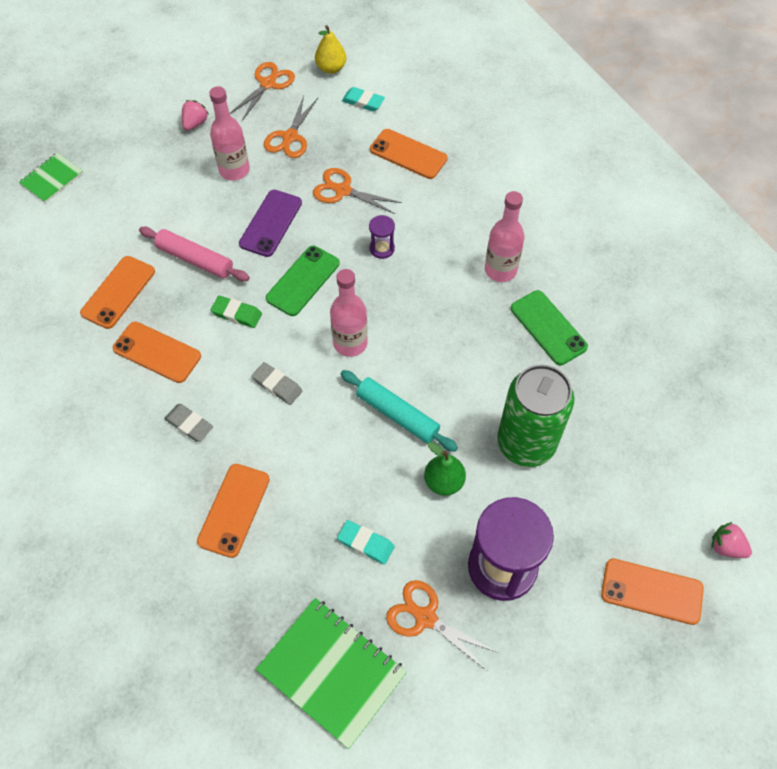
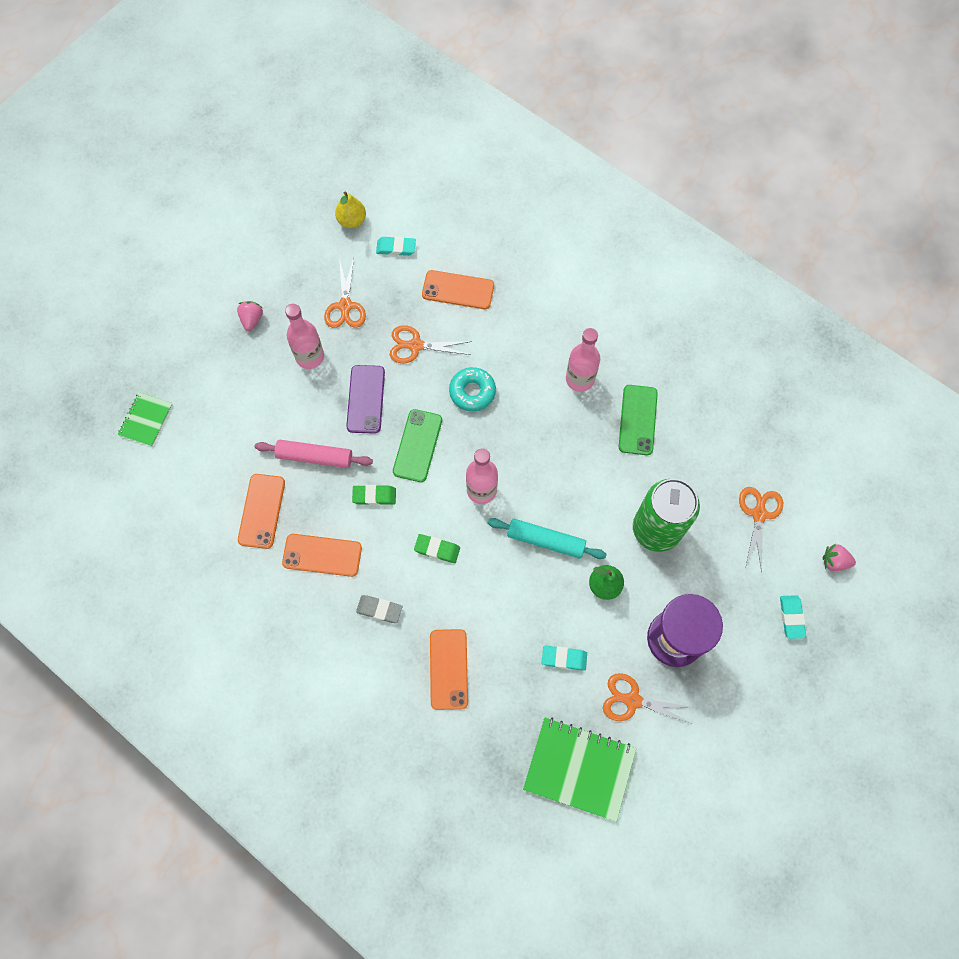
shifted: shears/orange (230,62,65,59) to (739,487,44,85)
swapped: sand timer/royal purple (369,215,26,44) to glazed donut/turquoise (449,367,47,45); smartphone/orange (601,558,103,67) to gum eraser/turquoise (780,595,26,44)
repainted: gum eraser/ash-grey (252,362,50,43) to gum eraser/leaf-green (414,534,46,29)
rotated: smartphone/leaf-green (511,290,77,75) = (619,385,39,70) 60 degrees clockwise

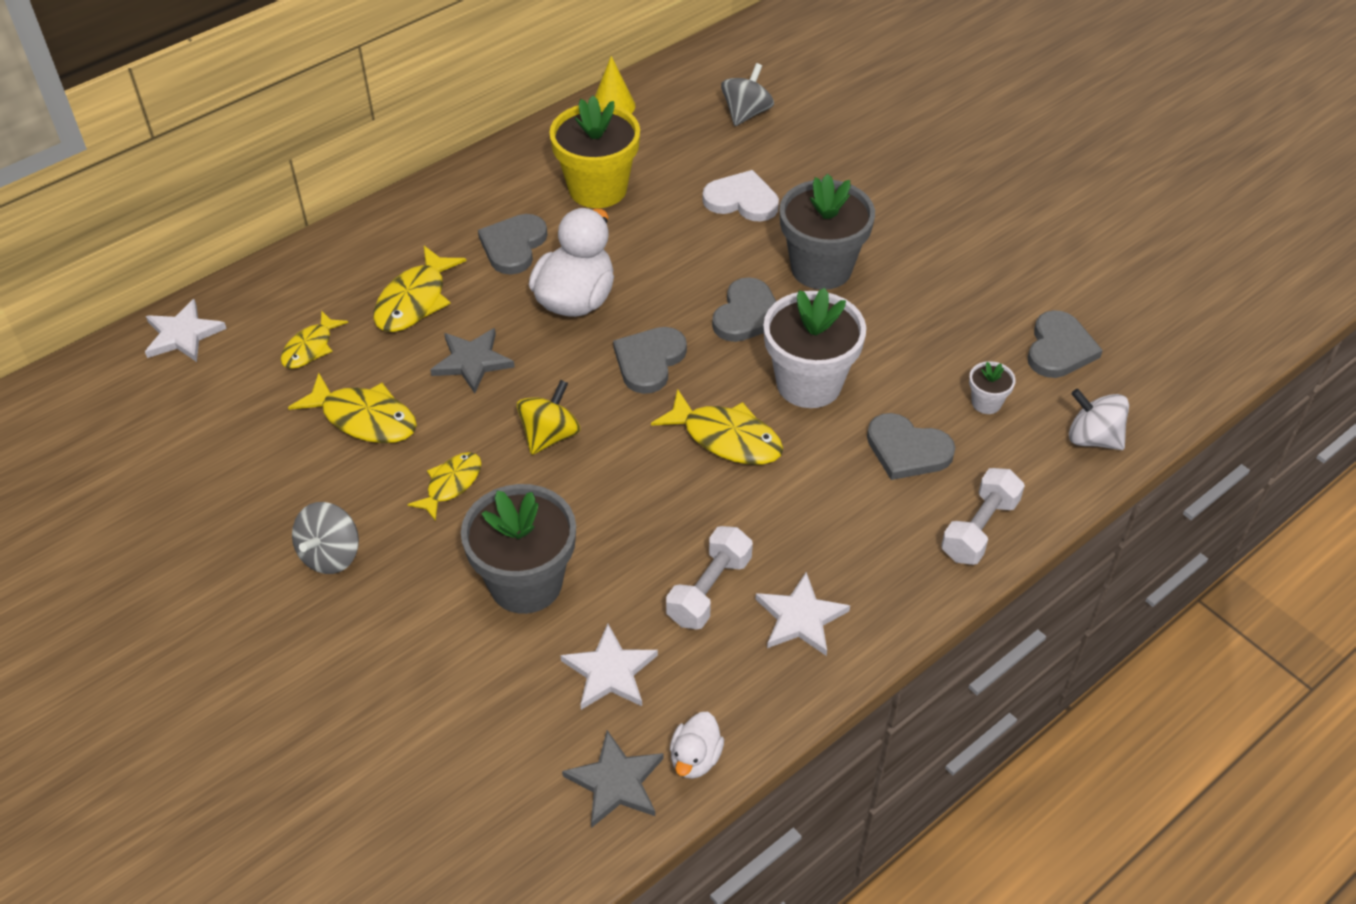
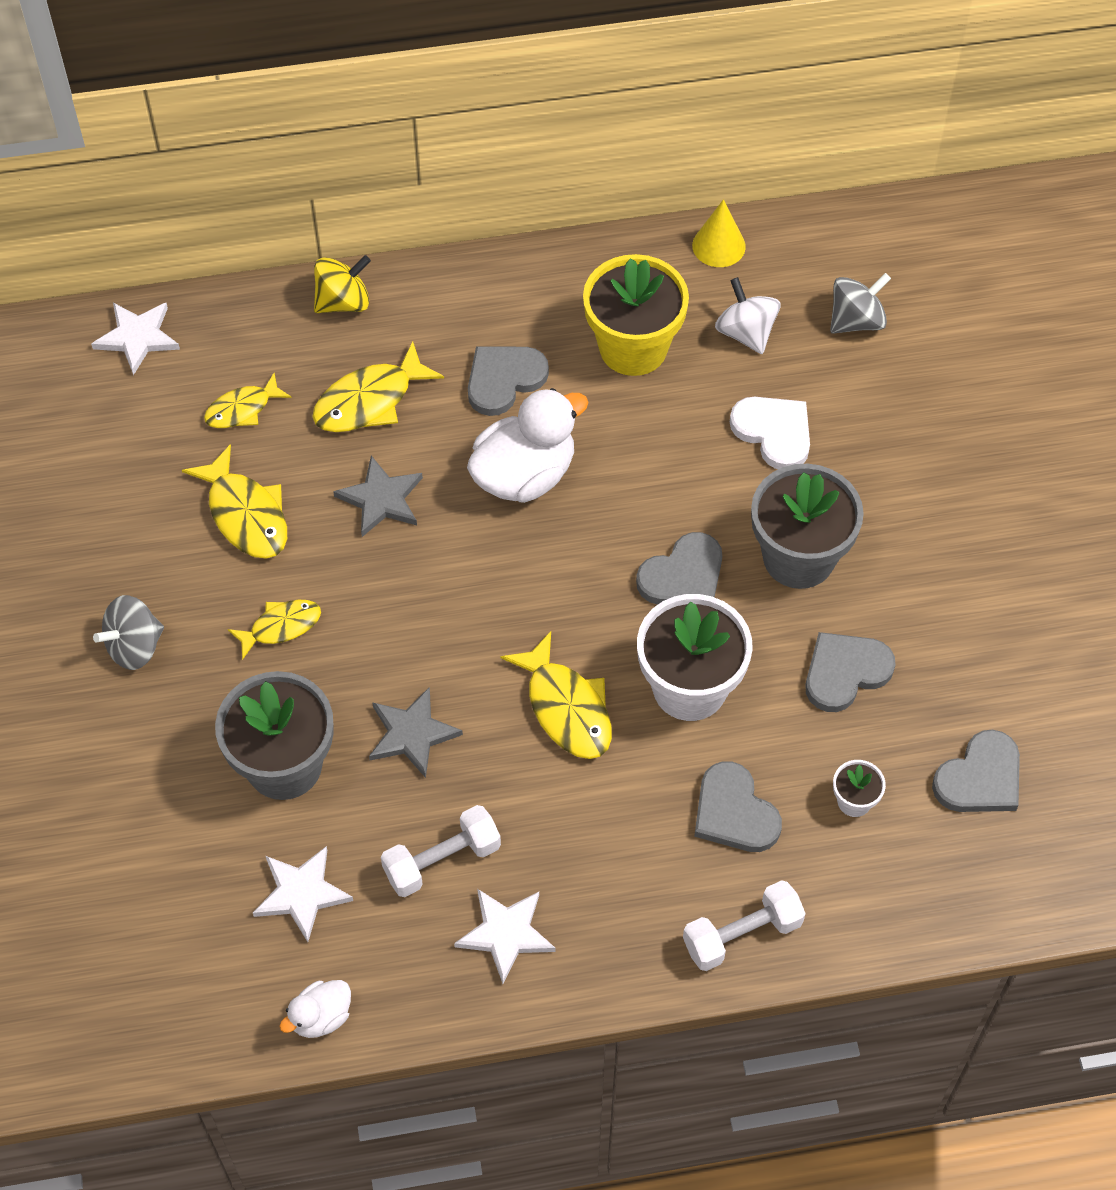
shifted: whirligig/golden (516,380,65,75) to (314,255,57,58); star shape/ash-grey (562,730,102,98) to (369,687,94,91); love heart/ash-grey (613,327,74,67) to (805,632,91,80); whirligig/pure white (1069,389,60,61) to (715,277,66,77)

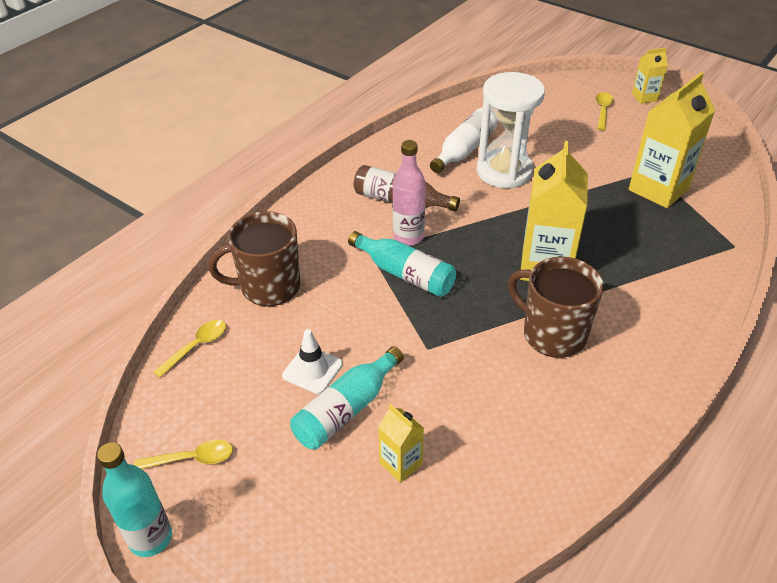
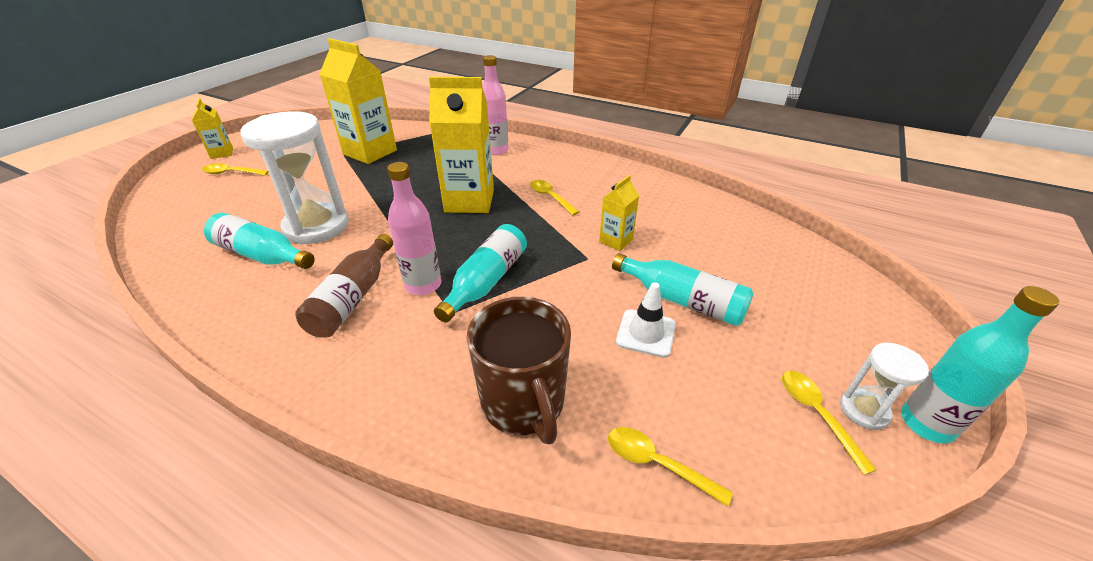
new: flask/rosy (482,55,26,100); sand timer/pure white (840,343,89,87)
shifted: juice carton/golden (378,404,46,79) to (599,175,40,76)
swapped: mug/dark brown (508,257,96,101) to teaspoon/golden (530,180,49,35)
repainted: flask/pure white (430,108,67,65) to flask/turquoise (204,213,111,56)

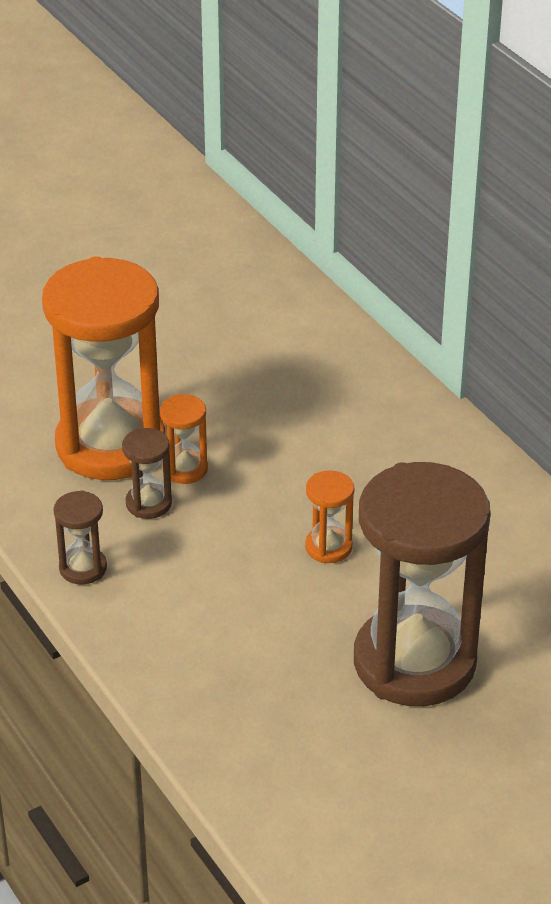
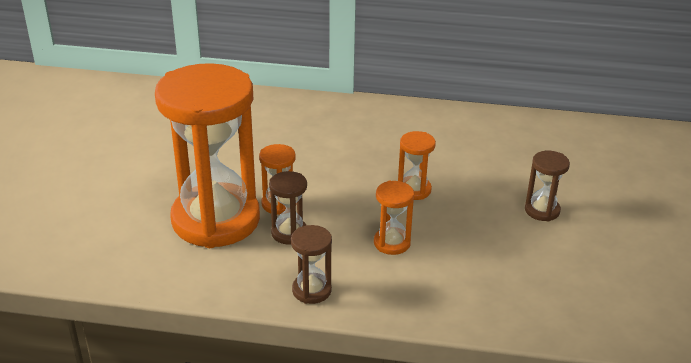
new: sand timer/orange (374,181,40,74)
scaled: sand timer/dark brown (354,462,136,244) = (525,151,45,70) x0.41

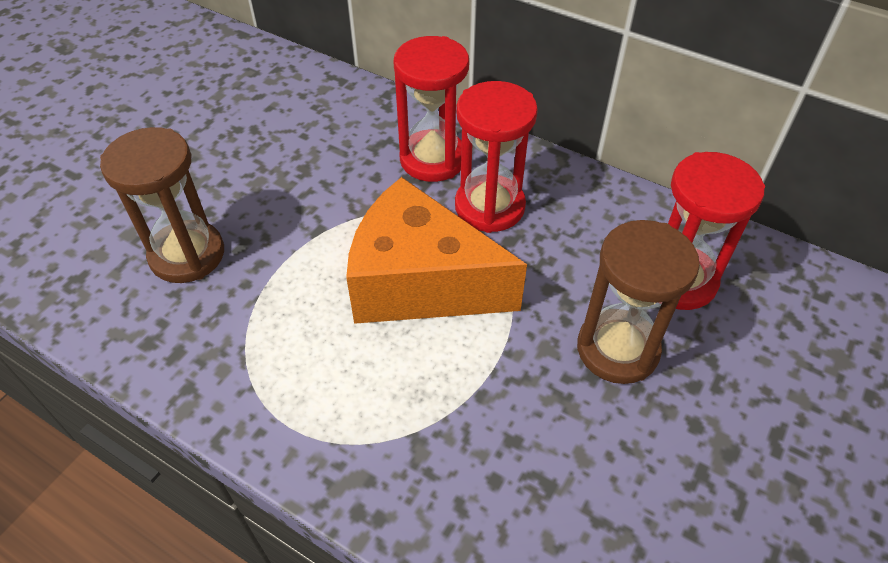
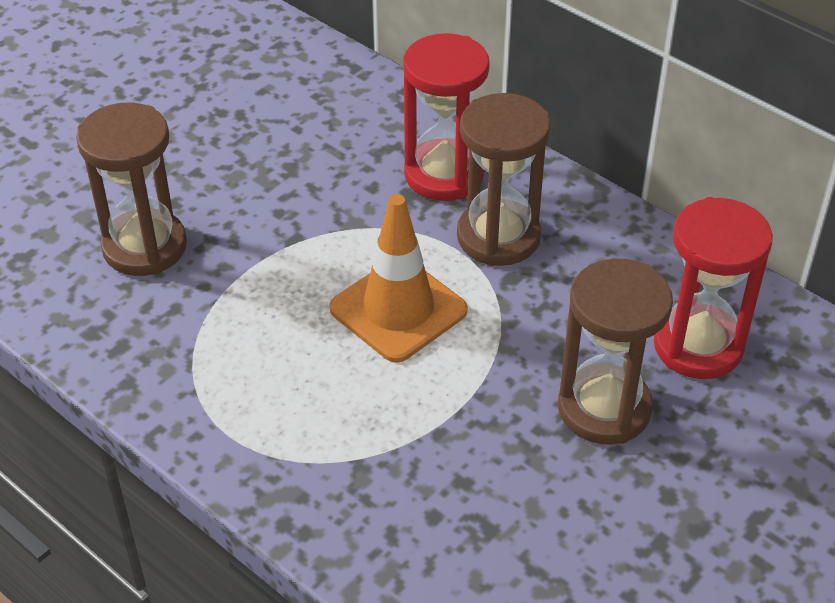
swapped: cheese/orange (346,177,181,147) to road cone/orange (329,194,139,169)
repainted: sand timer/crimson (455,81,83,152) to sand timer/dark brown (457,93,94,173)

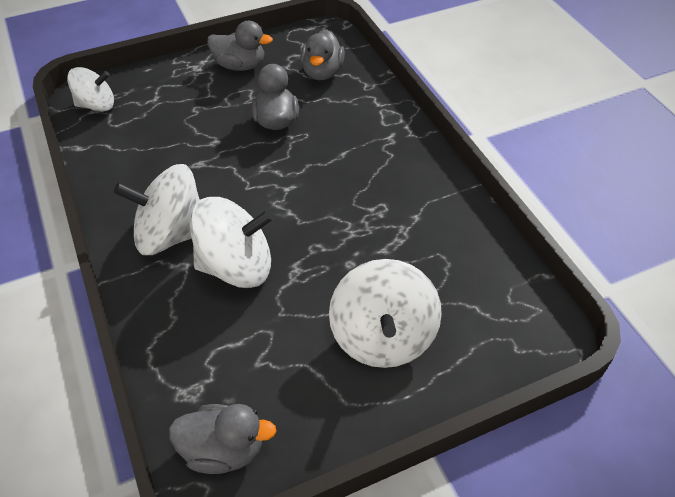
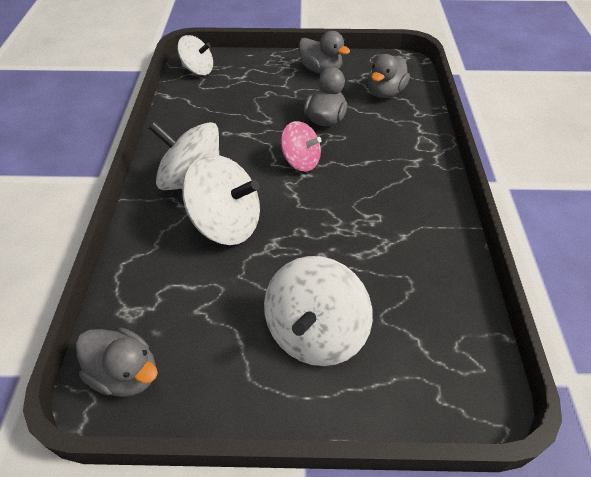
new: whirligig/rosy (281,121,40,51)

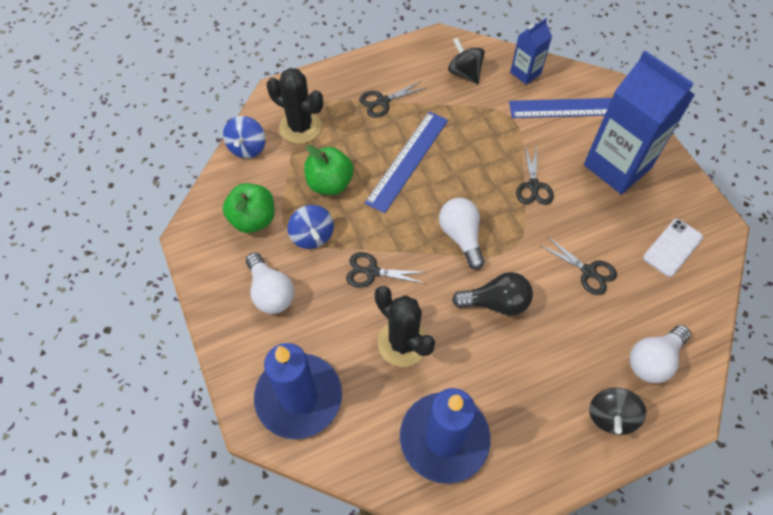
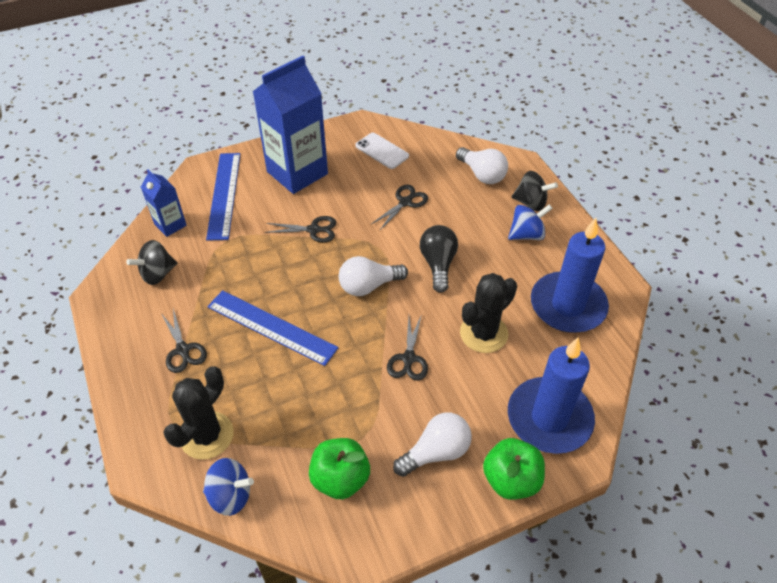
shifted: whirligig/cobalt (288,205,46,44) to (508,204,45,36); apple fruit/leaf-green (304,145,50,50) to (483,438,62,62)

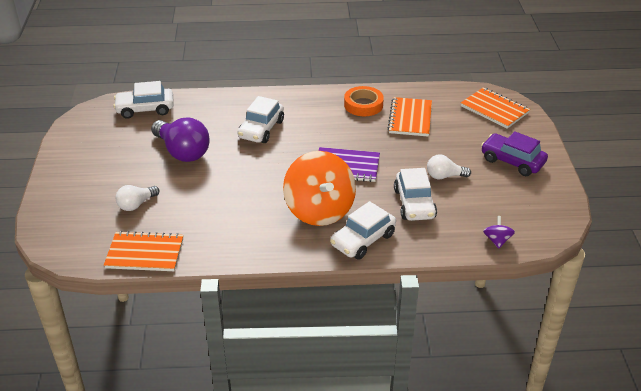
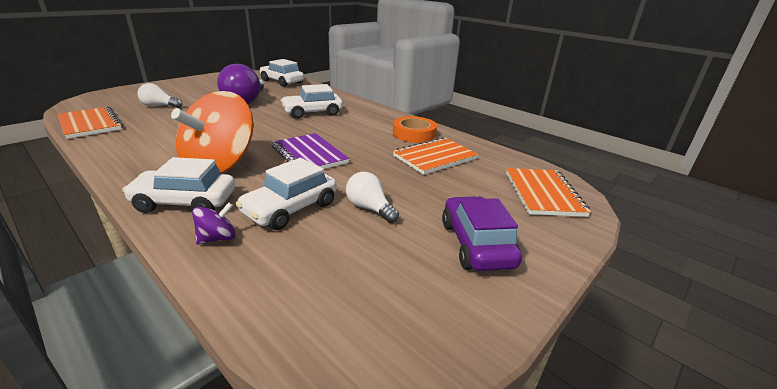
shifted: whirligig/royal purple (483,216,32,33) to (192,202,44,43)

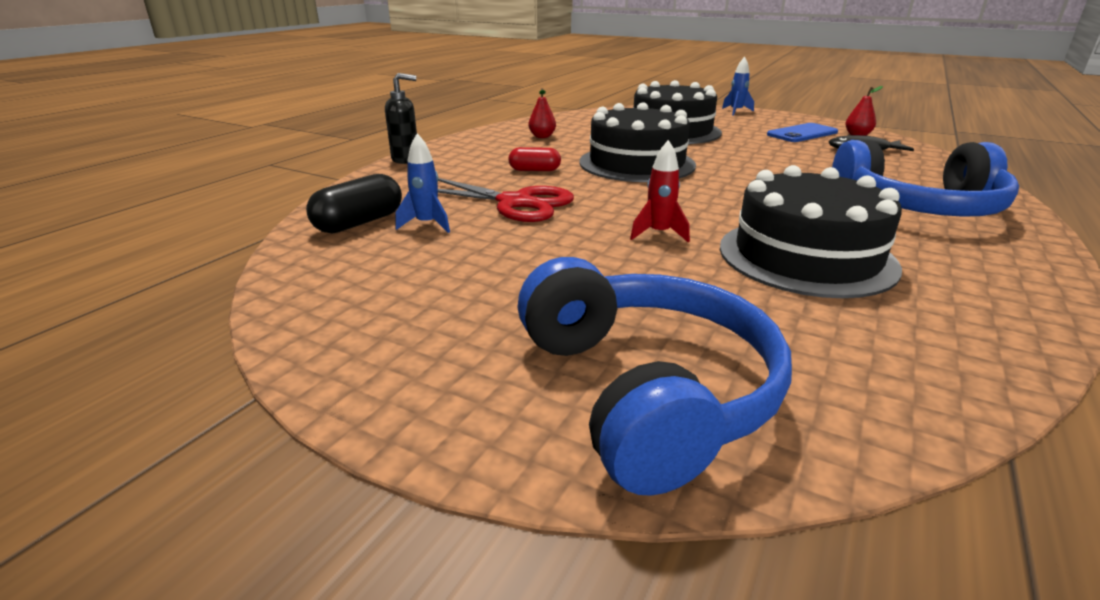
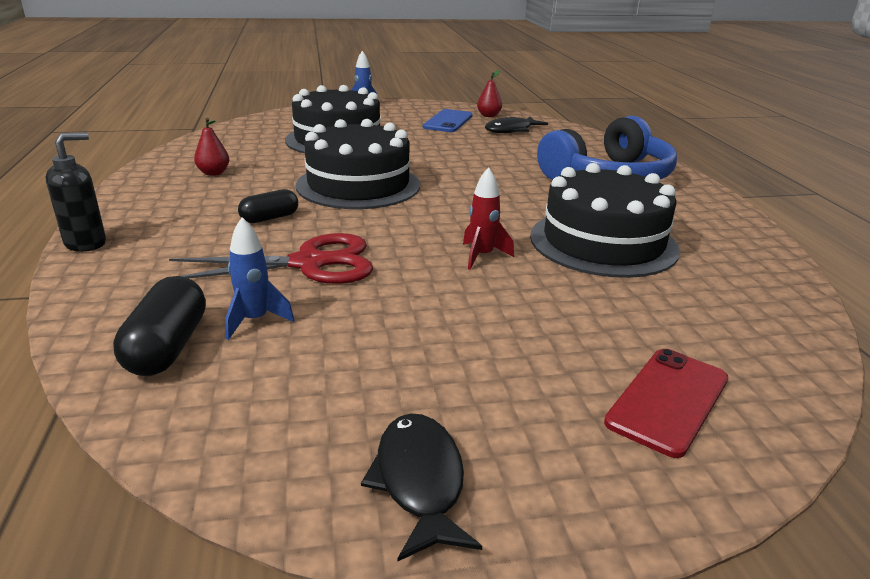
new: fish figure/ebony (361,413,121,148)
swapped: headset/cobalt (517,257,275,239) to smartphone/crimson (604,349,124,109)
repainted: pill shape/crimson (508,147,53,24) to pill shape/ebony (238,189,60,34)

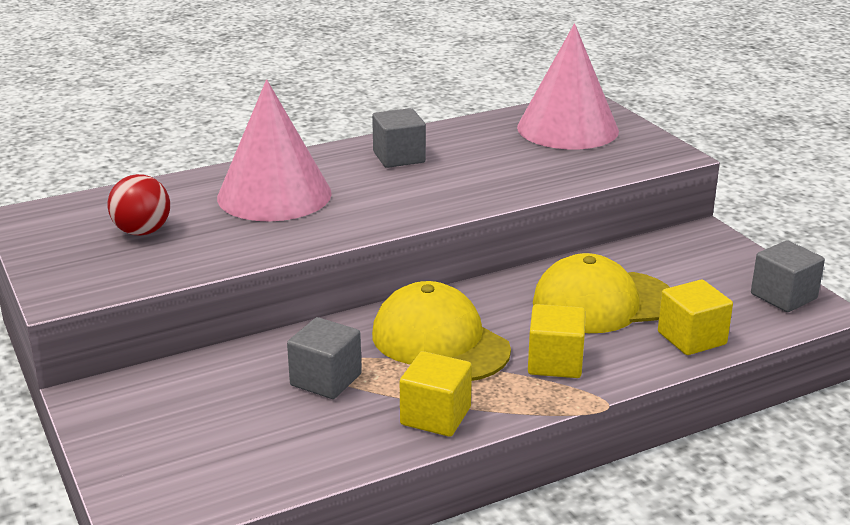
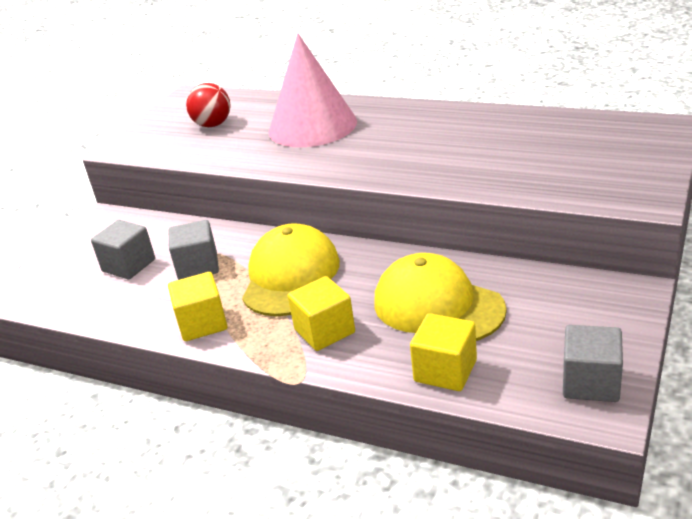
gone: solid cone/rosy (517,24,102,125)
shifted: cube/ash-grey (372,108,54,60) to (91,220,64,59)

